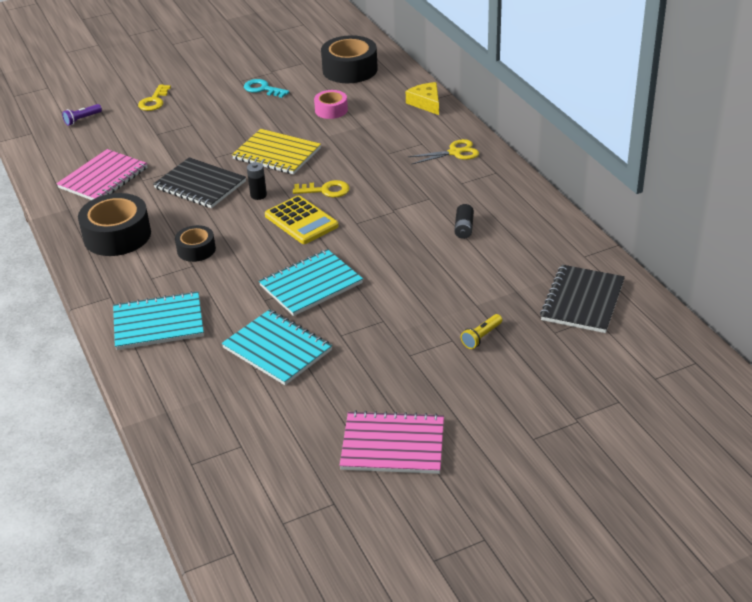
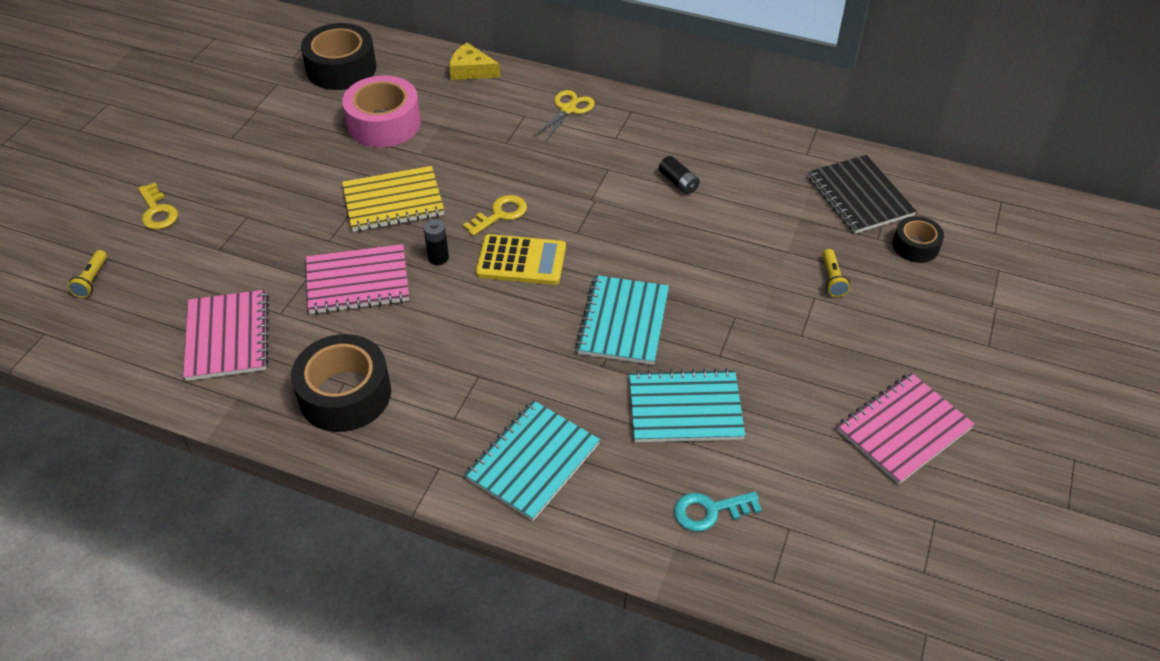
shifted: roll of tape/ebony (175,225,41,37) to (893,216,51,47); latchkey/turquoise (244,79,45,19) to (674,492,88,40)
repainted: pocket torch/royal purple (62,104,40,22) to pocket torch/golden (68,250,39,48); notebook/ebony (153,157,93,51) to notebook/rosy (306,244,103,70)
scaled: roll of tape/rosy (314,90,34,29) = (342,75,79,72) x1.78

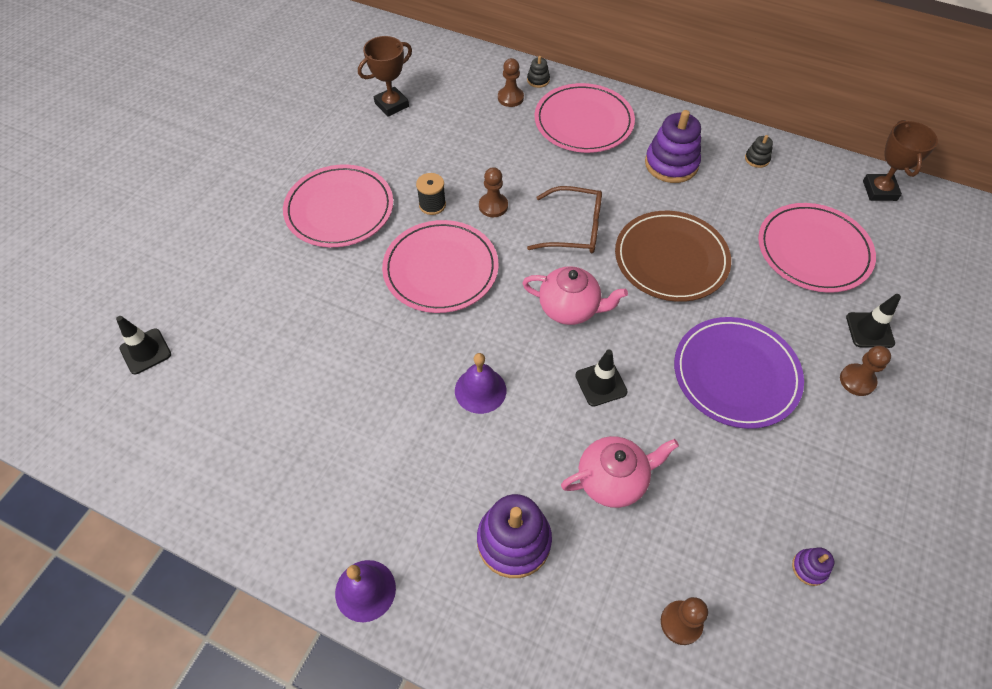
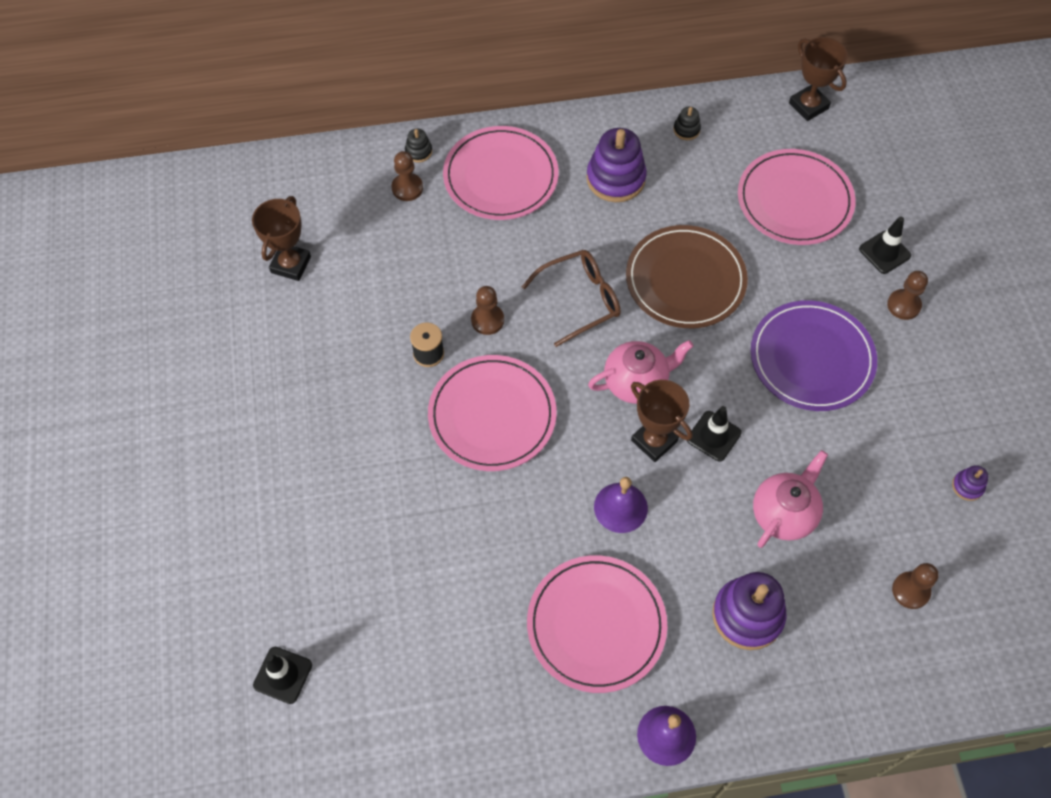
new: prize cup/dark brown (631,380,61,82)
shifted: flat dish/rosy (283,165,110,82) to (527,555,140,138)

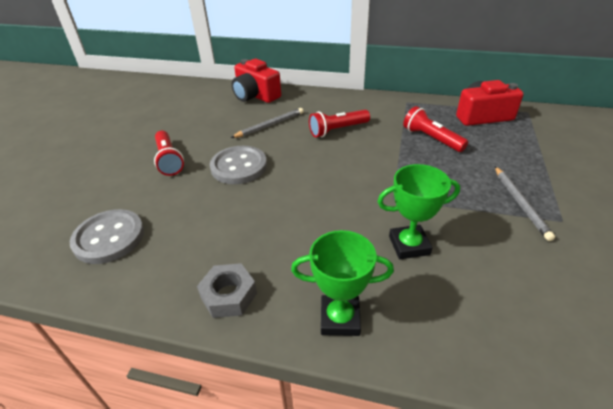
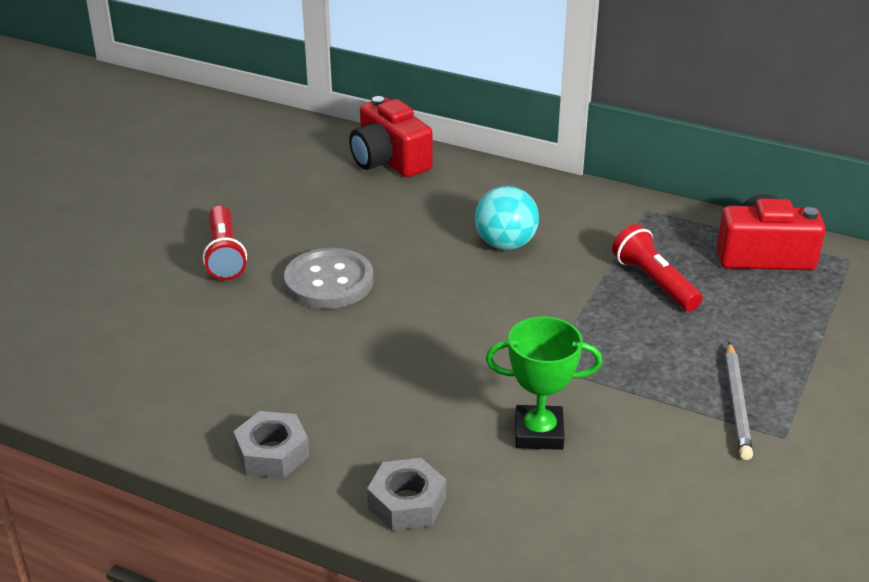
gone: sewing button/ash-grey (70,209,74,55); wooden pencil/ash-grey (231,108,73,30)
swapped: prize cup/leaf-green (291,230,103,106) to nut/ash-grey (367,458,79,73); pocket torch/crimson (309,110,61,27) to play ball/turquoise (475,186,64,64)

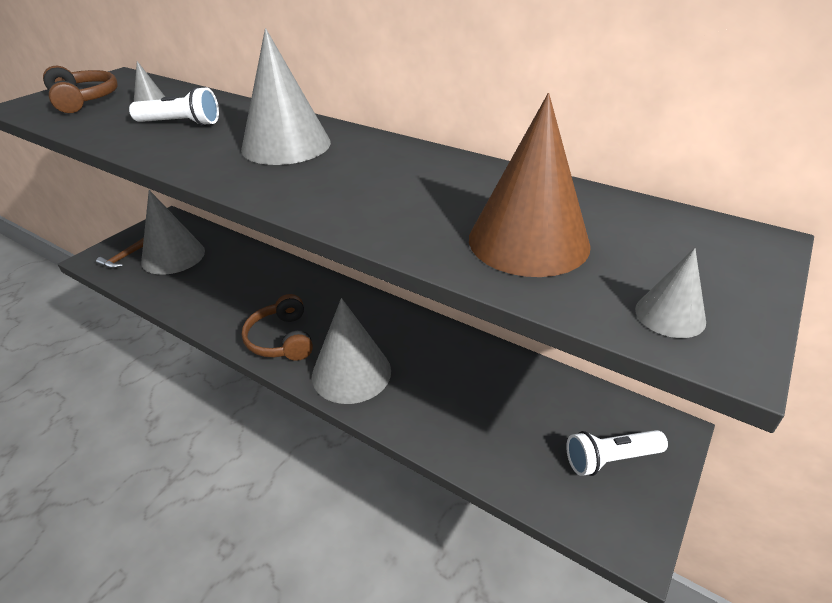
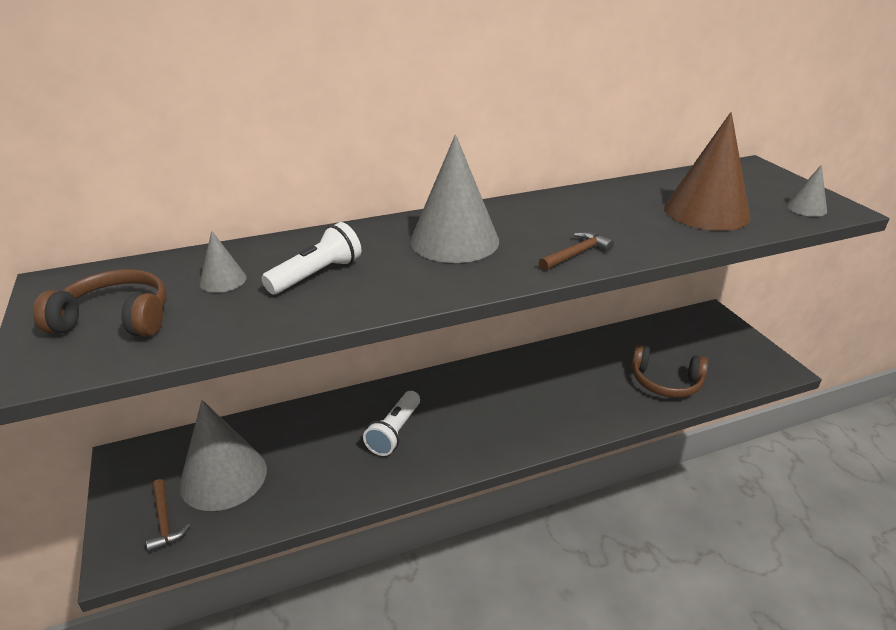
gone: solid cone/ash-grey (312,298,79,106)
new: claw hammer/dark brown (539,232,75,39)
shifted: headset/dark brown (242,294,71,67) to (631,344,77,54); pocket torch/pure white (566,430,102,46) to (363,391,57,65)

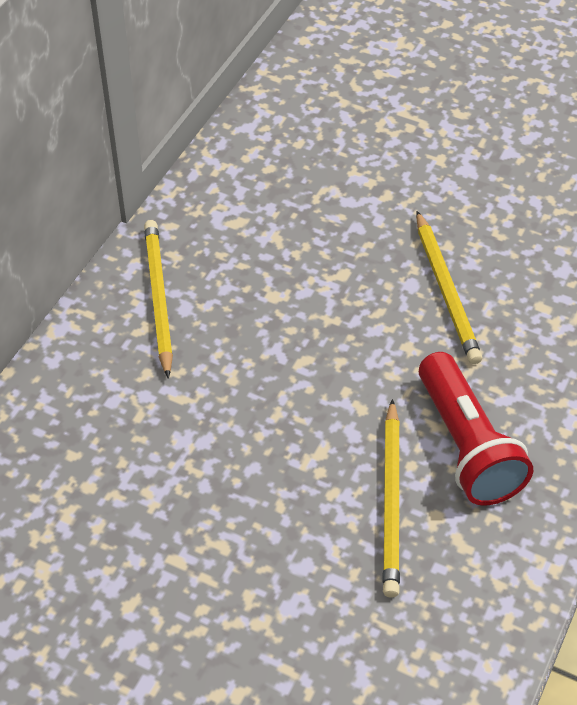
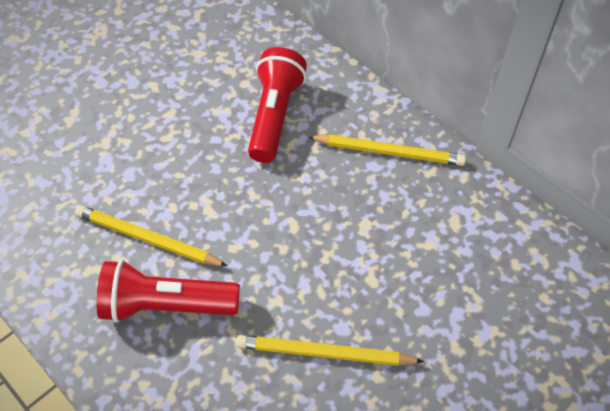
new: pocket torch/crimson (248,47,59,116)

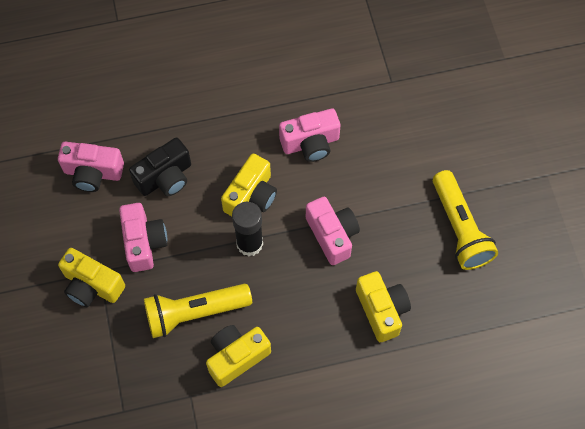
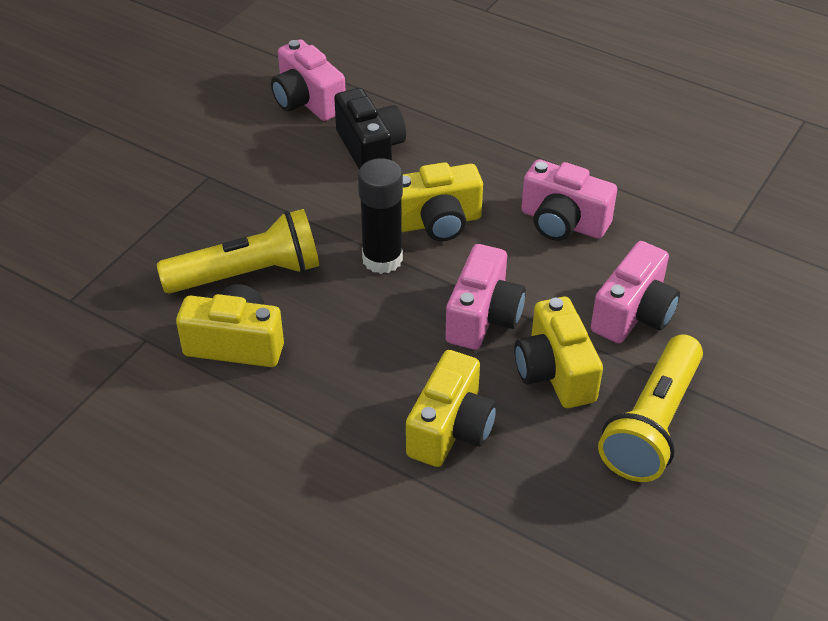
shifted: camera/golden (58,248,67,60) to (514,297,89,111); camera/rosy (119,203,48,69) to (591,241,89,102)
rotated: camera/ebony (129,138,62,58) = (334,88,72,82) 120 degrees counterclockwise; pocket torch/golden (144,284,108,54) = (157,209,162,85) 135 degrees clockwise

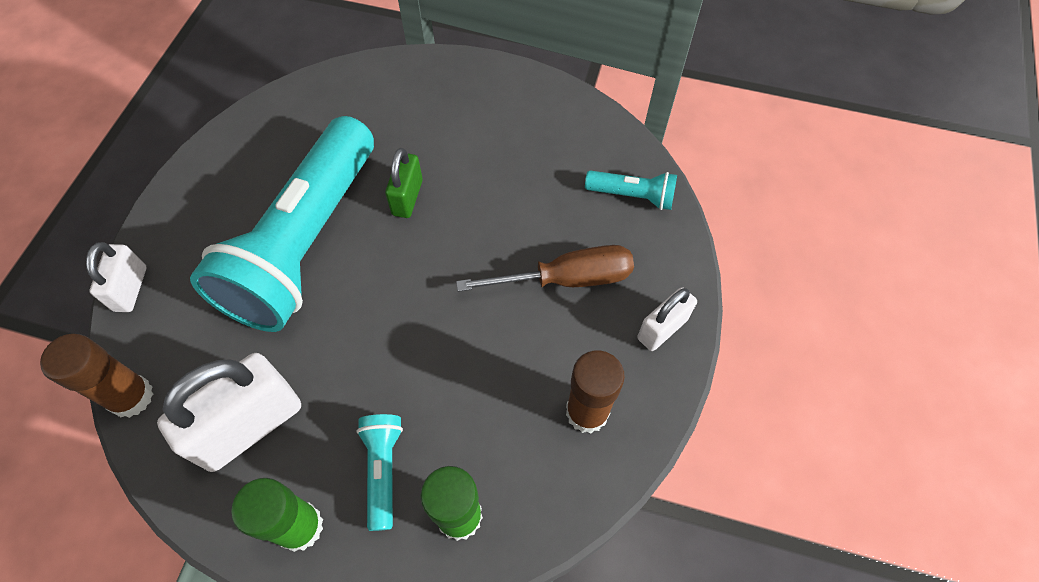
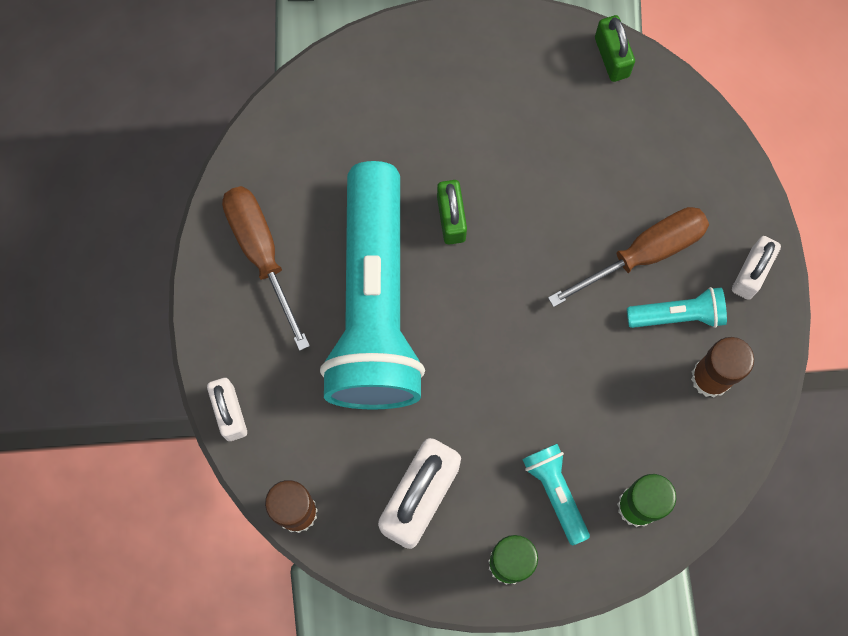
new: hand screwdriver/dark brown (222,186,88,165); lock/leaf-green (595,15,40,67)
shifted: pocket torch/turquoise (585,170,92,40) to (627,287,100,41)

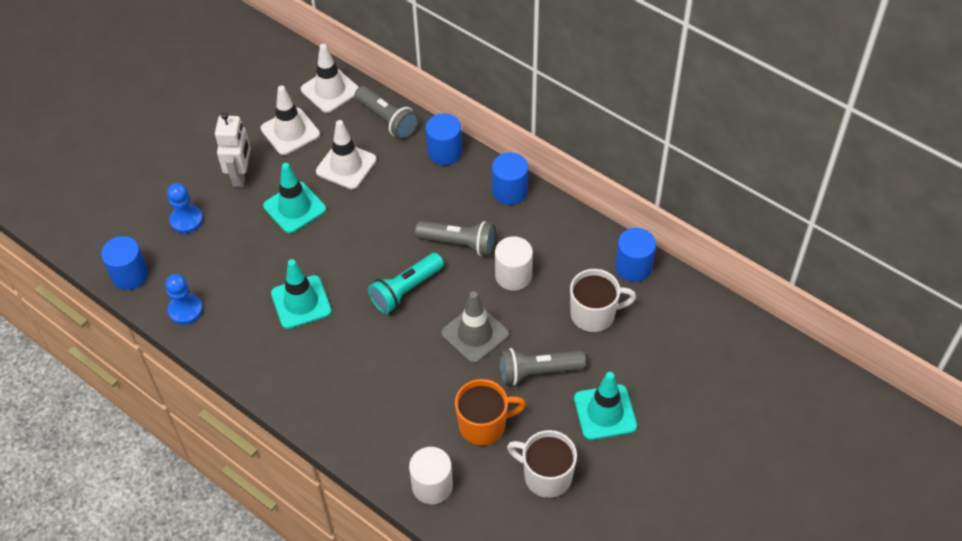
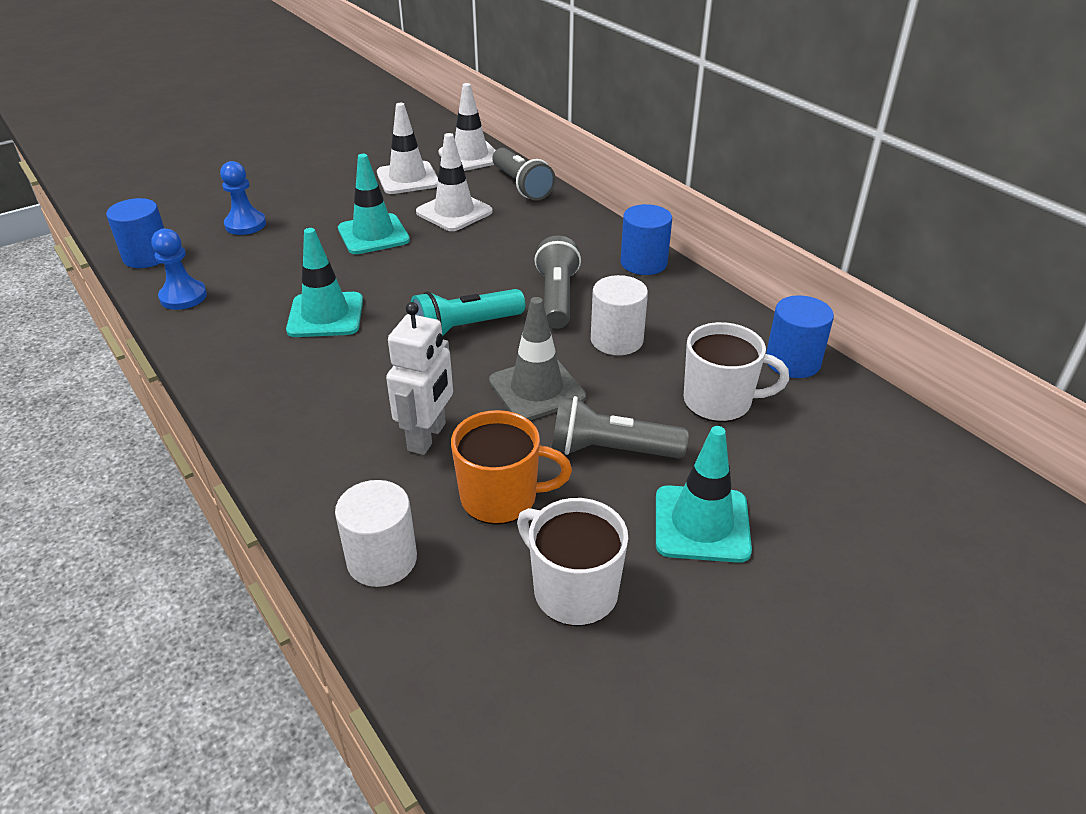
gone: cylinder/cobalt (426,113,36,52)
shifted: robot/pure white (215,113,36,74) to (386,302,67,153)
rotated: pocket torch/ash-grey (415,221,81,35) = (534,235,47,94) 120 degrees counterclockwise

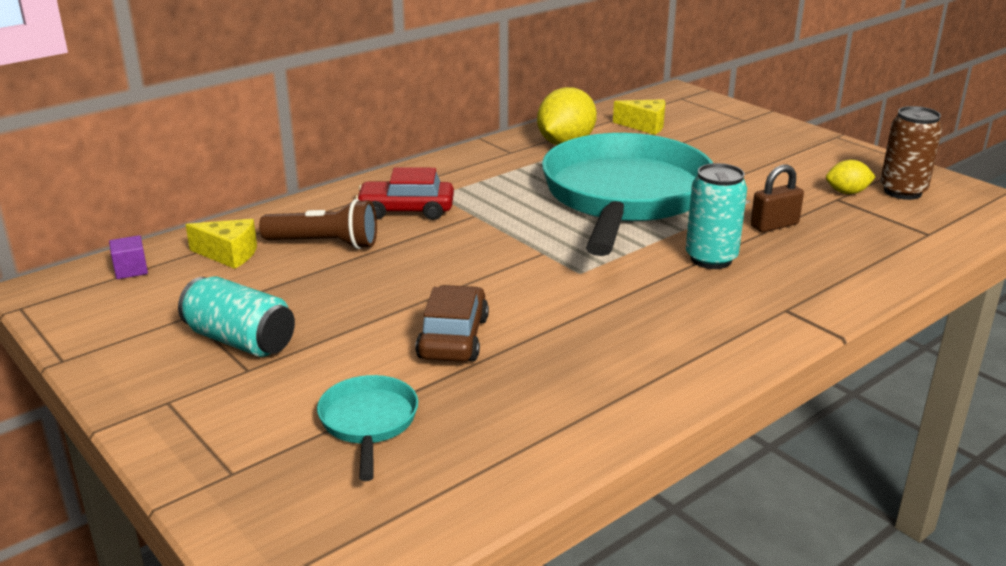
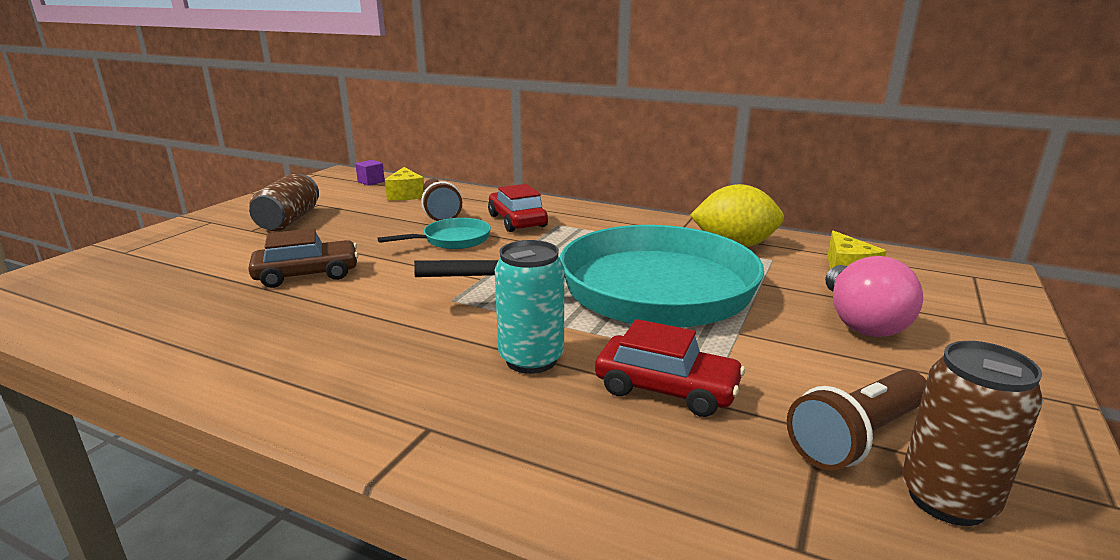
new: lightbulb/rosy (825,256,98,81)
shifted: pan/turquoise (317,375,101,106) to (377,218,114,31)
swapped: lock/dark brown (751,165,53,67) to automobile/crimson (595,319,150,98); lemon/golden (826,160,50,34) to pocket torch/dark brown (787,369,140,101)
repainted: tin/turquoise (178,277,117,80) to tin/dark brown (249,174,70,57)

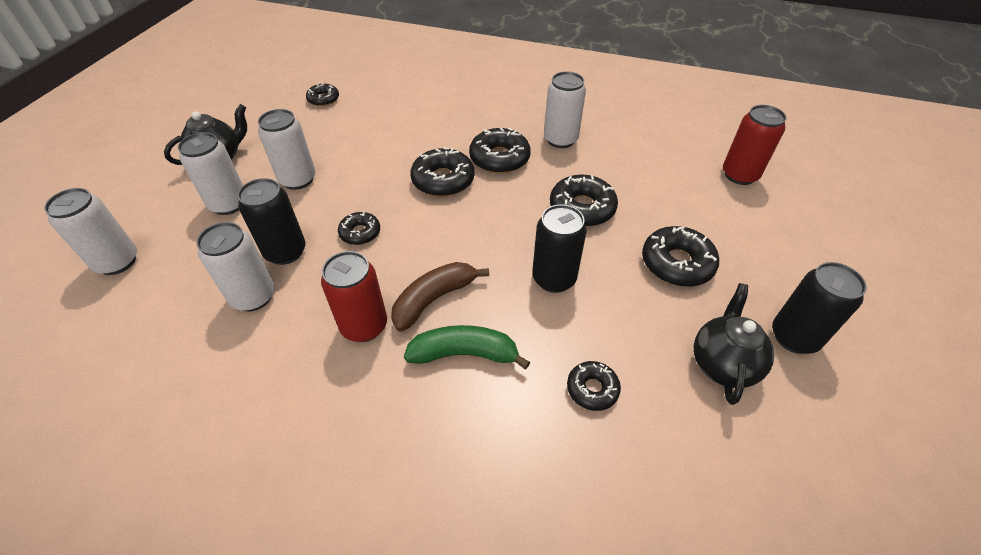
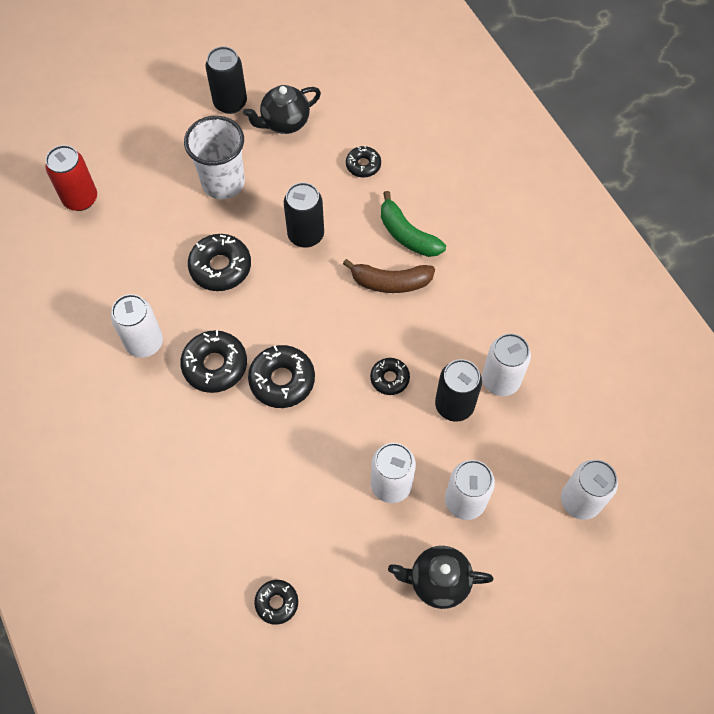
gone: tin/crimson (321,251,66,91)
swapped: glazed donut/ebony (642,226,77,61) to tumbler/pure white (184,116,61,83)

